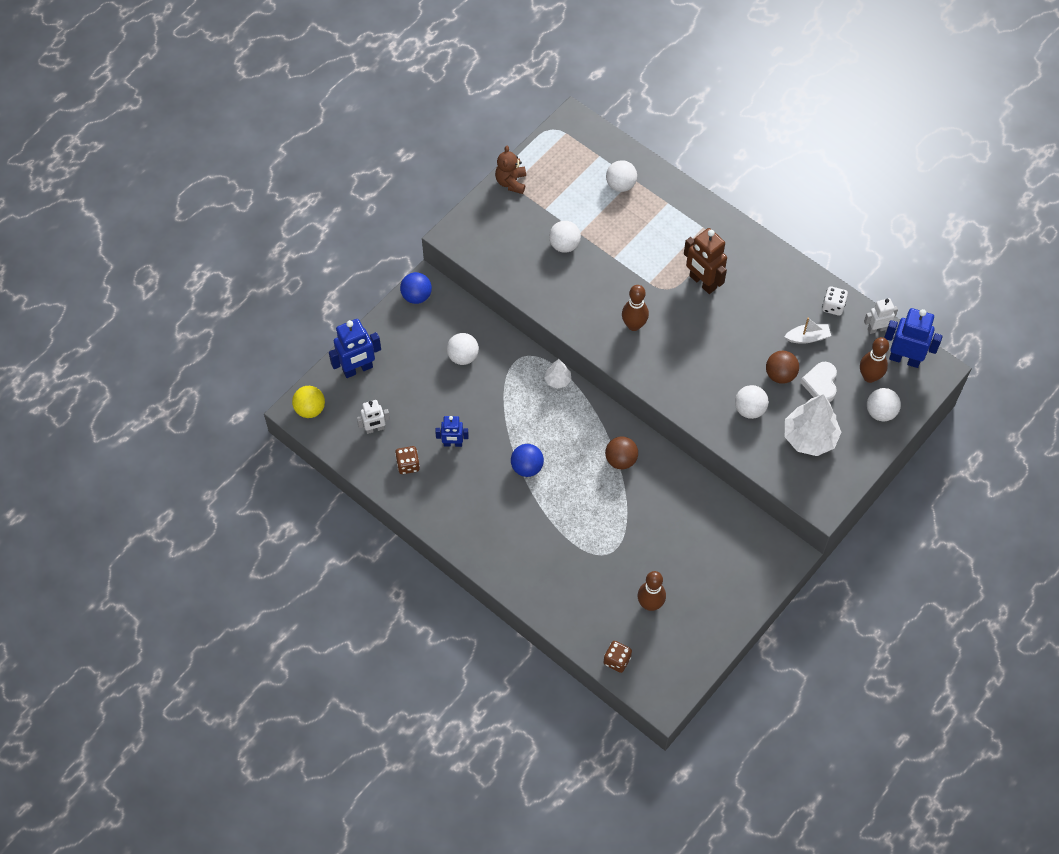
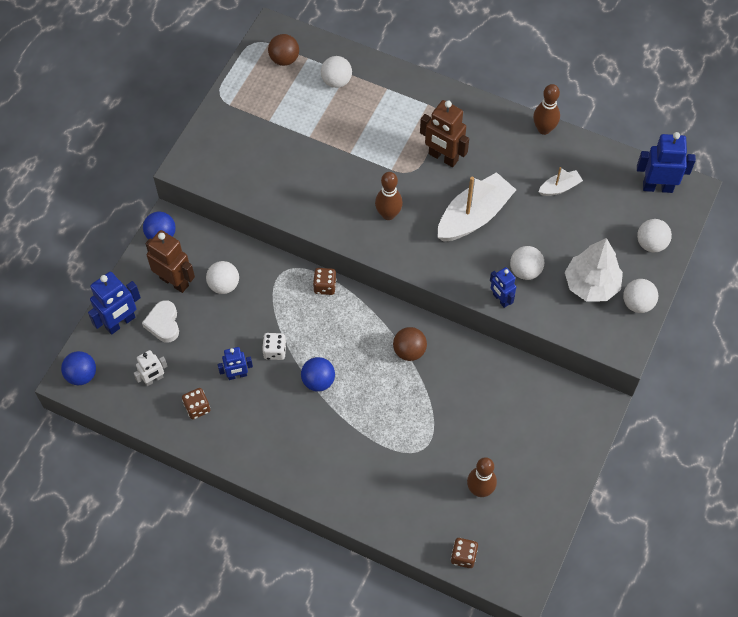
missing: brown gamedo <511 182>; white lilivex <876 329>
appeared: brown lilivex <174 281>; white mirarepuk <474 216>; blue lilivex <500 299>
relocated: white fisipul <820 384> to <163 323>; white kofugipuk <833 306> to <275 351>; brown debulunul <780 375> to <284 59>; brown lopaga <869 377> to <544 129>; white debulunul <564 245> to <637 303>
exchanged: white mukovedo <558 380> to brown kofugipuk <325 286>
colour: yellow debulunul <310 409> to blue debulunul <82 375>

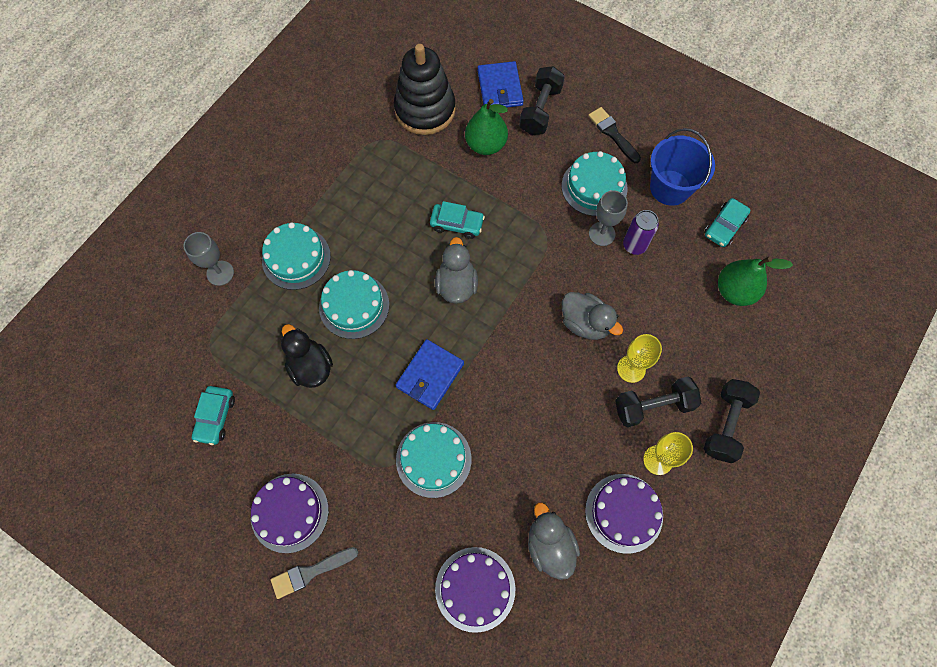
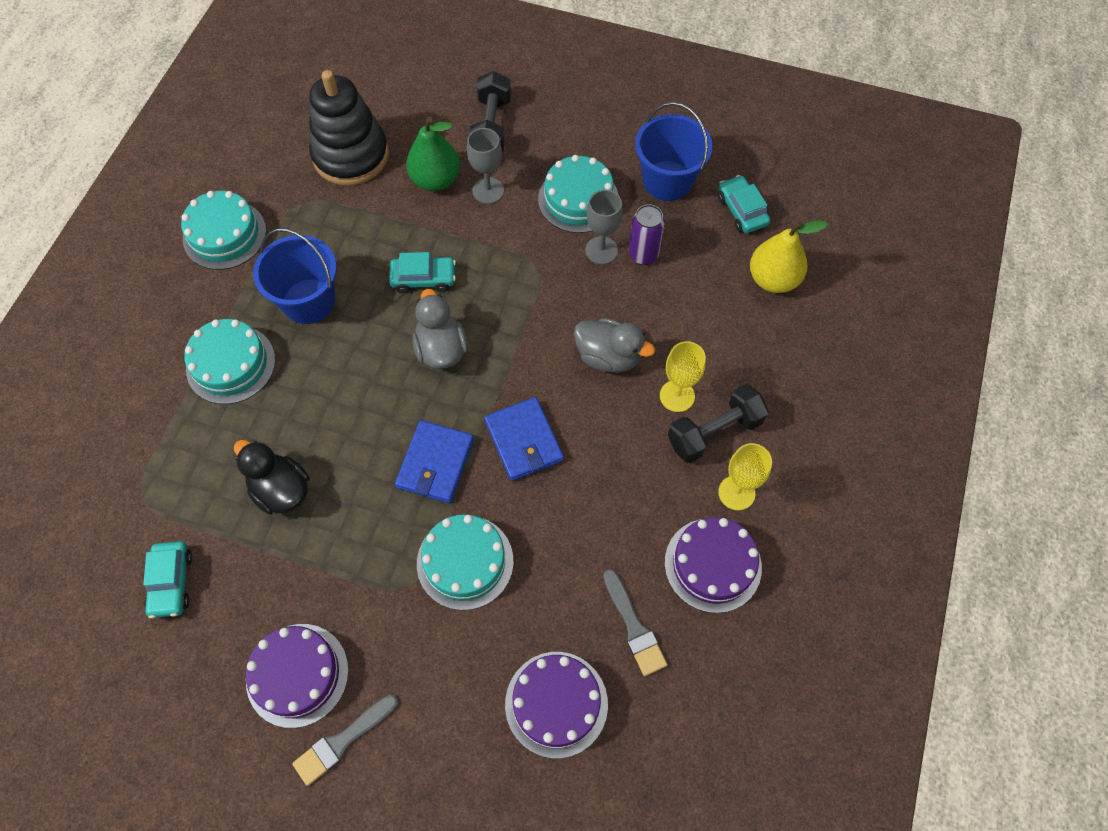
missing: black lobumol <612 133>; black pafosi <725 424>
appeared: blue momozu <309 301>
relocated: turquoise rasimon <354 306> to <224 234>; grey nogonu <220 273> to <488 191>; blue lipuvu <500 88> to <524 441>
exchanged: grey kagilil <549 545> to grey lobumol <634 627>
colour: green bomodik <734 291> to yellow bomodik <773 279>
spun: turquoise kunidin <724 227> = <741 210> 135 degrees clockwise

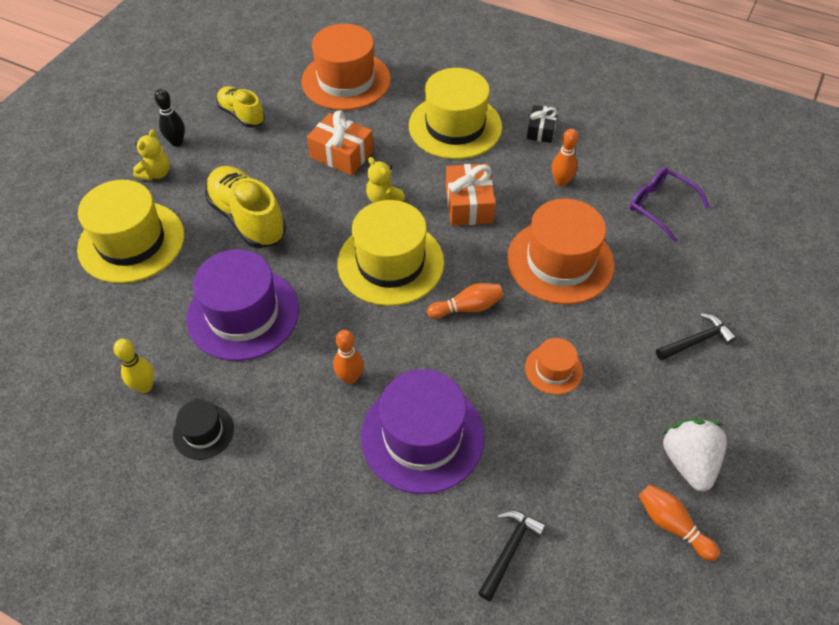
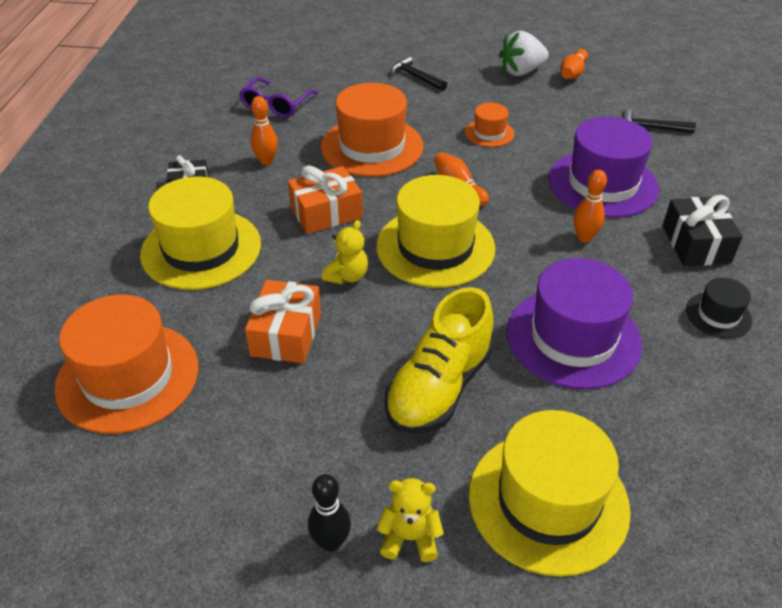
missing: yellow lopaga <145 386>; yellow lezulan <242 115>
appeared: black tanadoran <696 244>

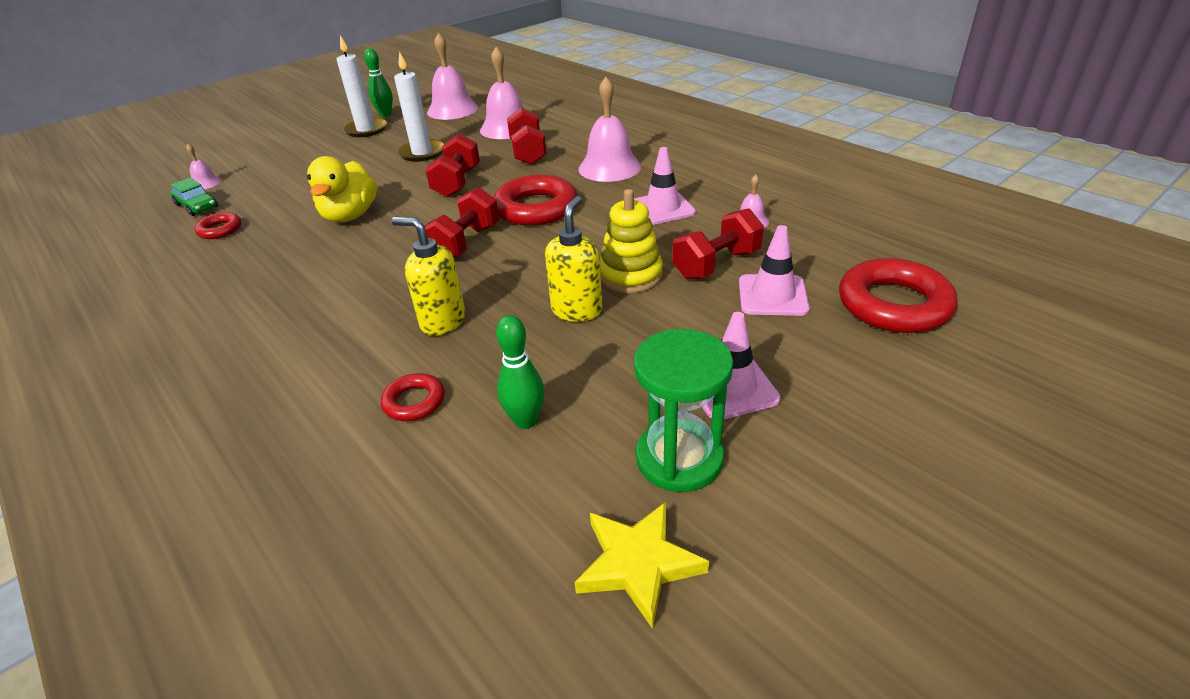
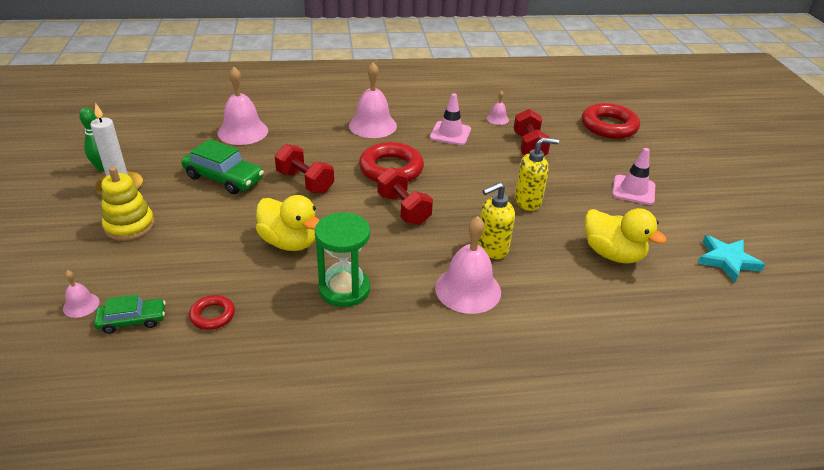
missing: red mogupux <414 402>; red pafosi <528 152>; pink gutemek <772 295>
relocated: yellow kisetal <630 275> to <129 226>; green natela <679 458> to <344 289>; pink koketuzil <452 110> to <468 289>
exchanged: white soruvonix <422 153> to green kunidin <224 178>; green lopaga <525 421> to yellow kagilil <612 254>
colour: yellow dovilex <638 564> to turquoise dovilex <727 260>
spun: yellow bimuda <577 310> = <528 202> 120 degrees clockwise

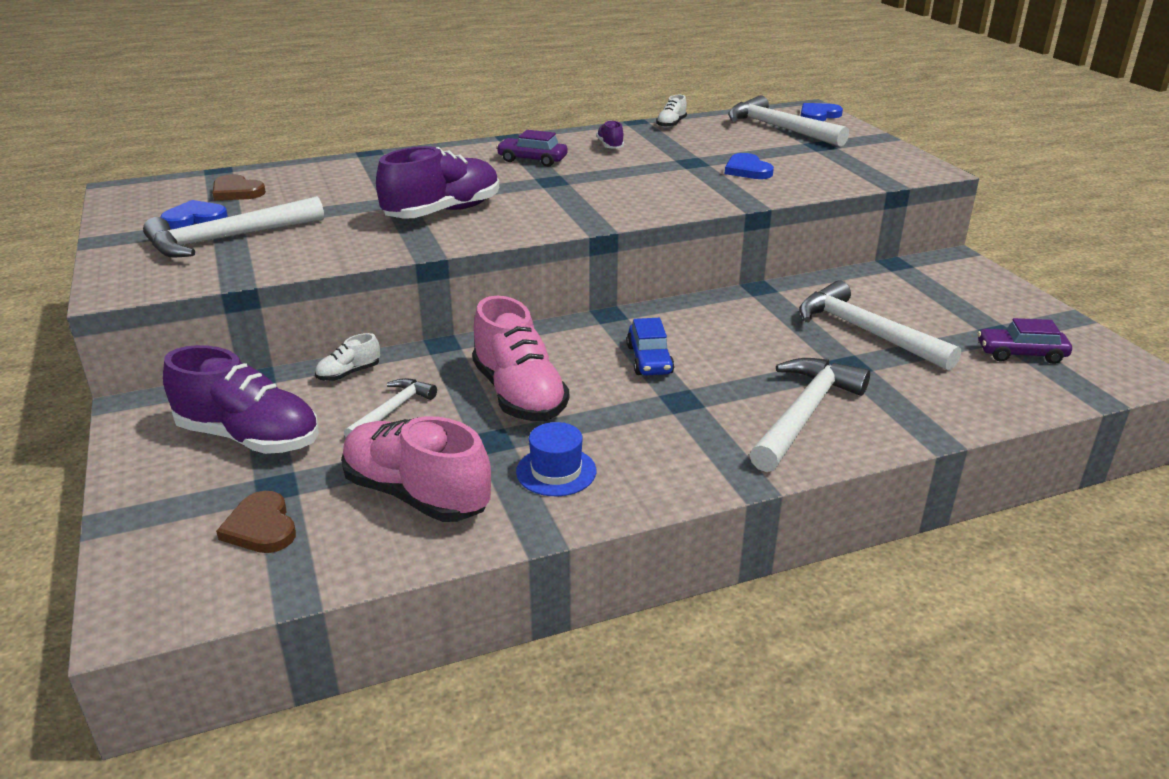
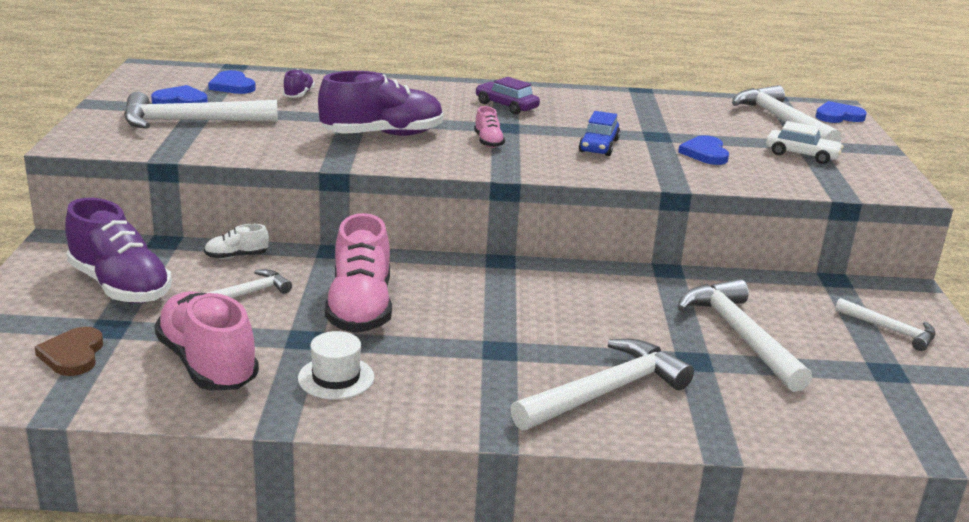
missing: white lezulan <671 124>; purple kunidin <1021 354>
appeared: pink lezulan <488 142>; white kunidin <801 155>; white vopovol <890 330>
relocated: purple lezulan <610 146> to <298 95>; blue kunidin <649 360> to <599 146>
colour: brown fisipul <236 192> to blue fisipul <232 86>; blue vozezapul <556 471> to white vozezapul <336 378>

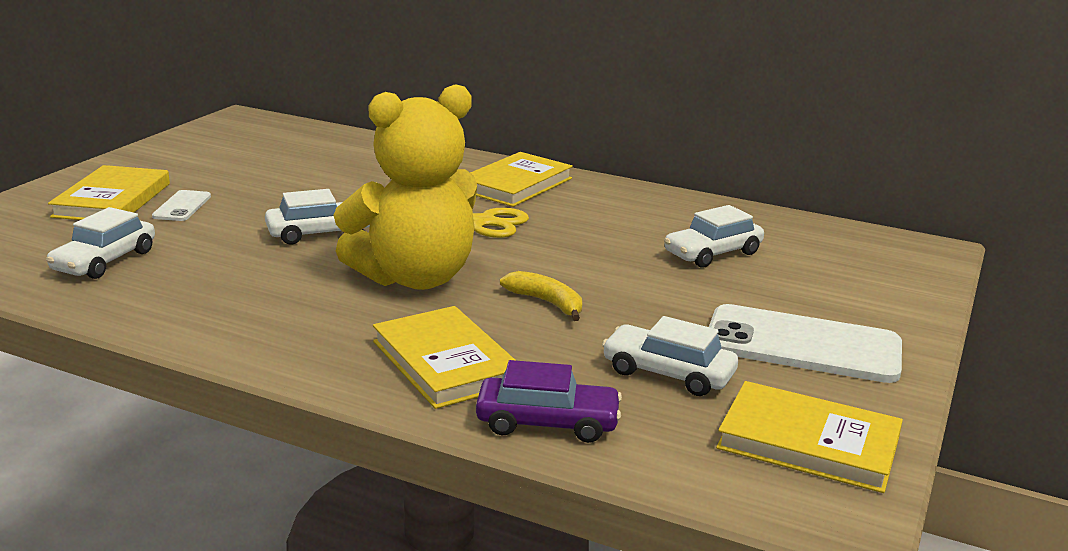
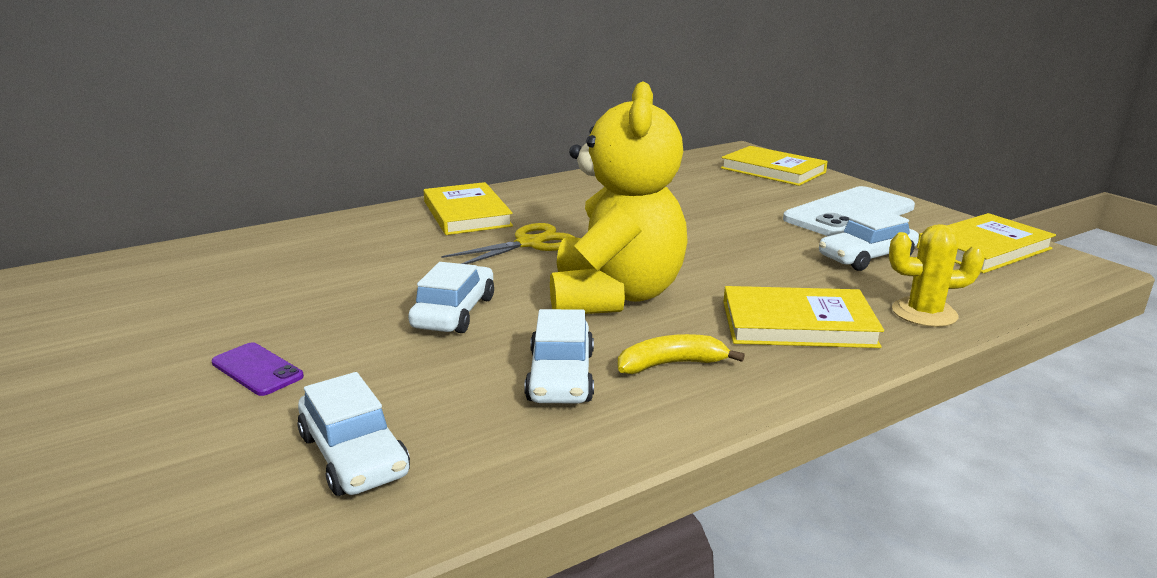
relocated: white kunidin <712 253> to <560 376>; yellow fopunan <547 303> to <672 364>; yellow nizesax <112 200> to <773 170>
exchanged: purple kunidin <547 423> to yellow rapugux <924 313>
colour: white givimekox <182 206> to purple givimekox <257 369>

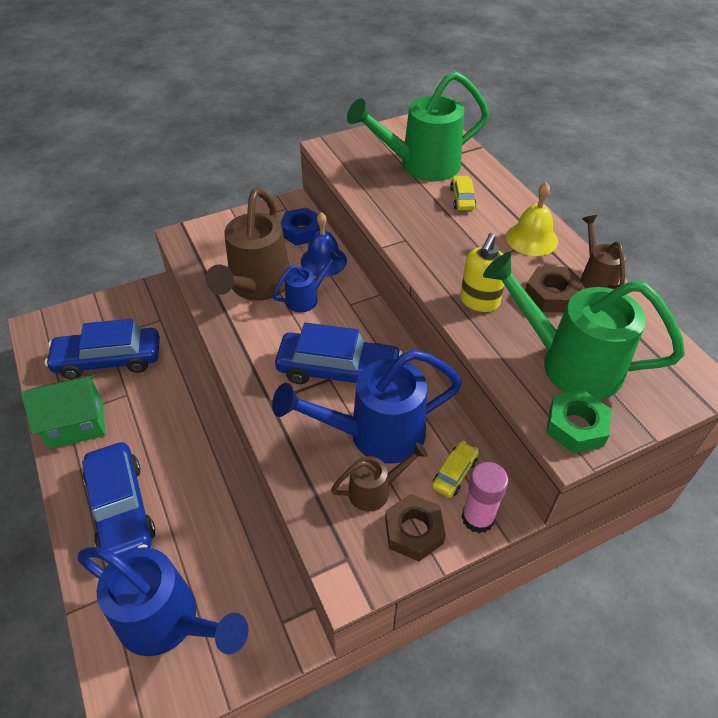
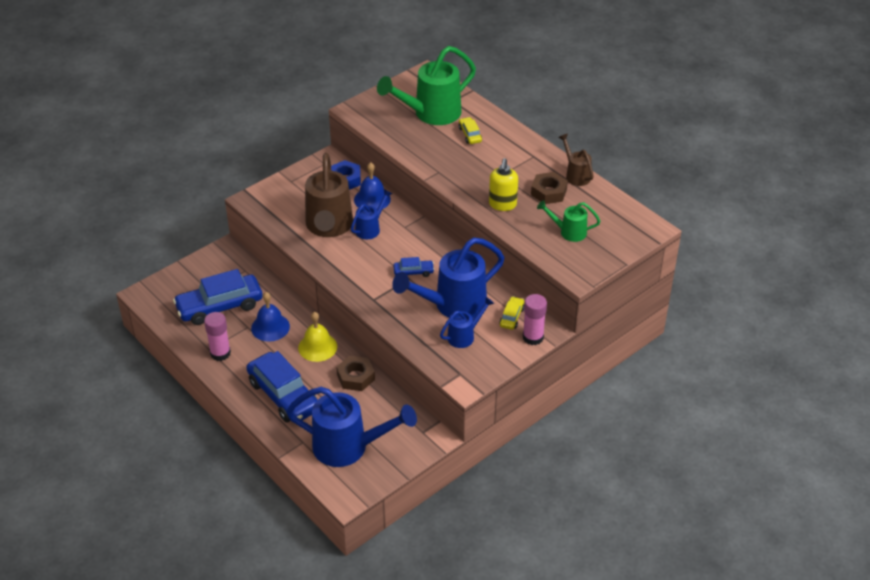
missing: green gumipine <575 427>
appeared: blue koketuzil <270 327>
relocated: yellow koketuzil <531 238> to <317 347>; brown gumipine <414 531> to <355 377>
exchanged: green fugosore <76 425> to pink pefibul <220 353>
colour: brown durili <375 490> to blue durili <464 336>
size: blue kunidin <338 371> = <413 272> x0.46; green durili <569 363> = <569 232> x0.51

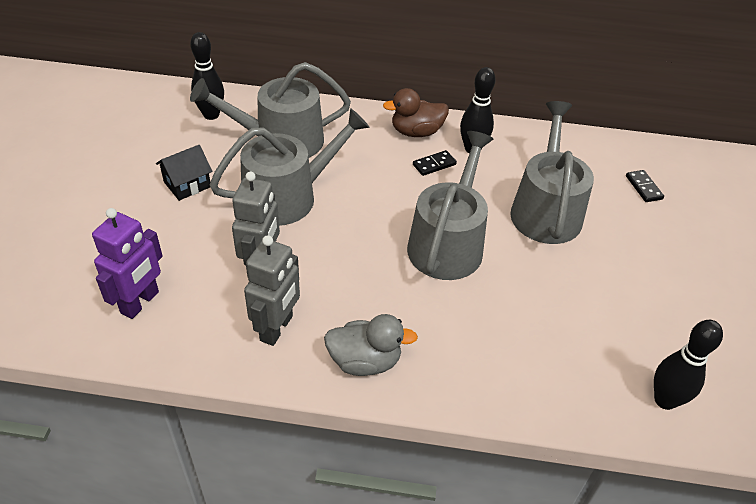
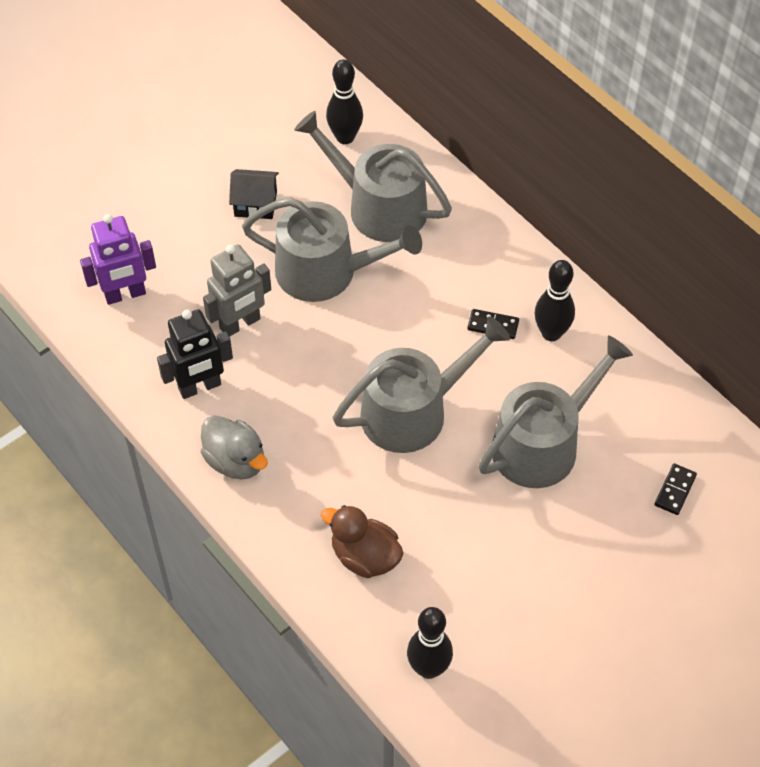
relocated: brown kagilil <416 132> to <365 556>
colour: grey lilivex <277 328> to black lilivex <200 387>

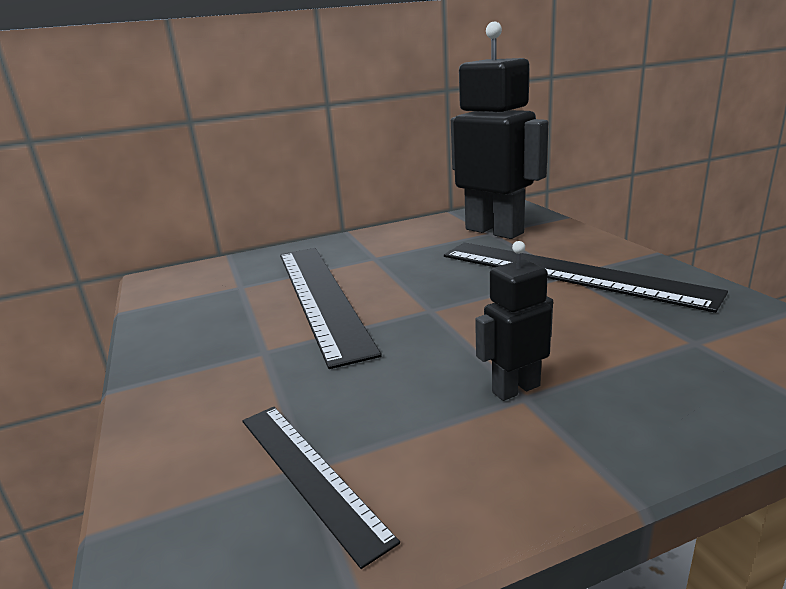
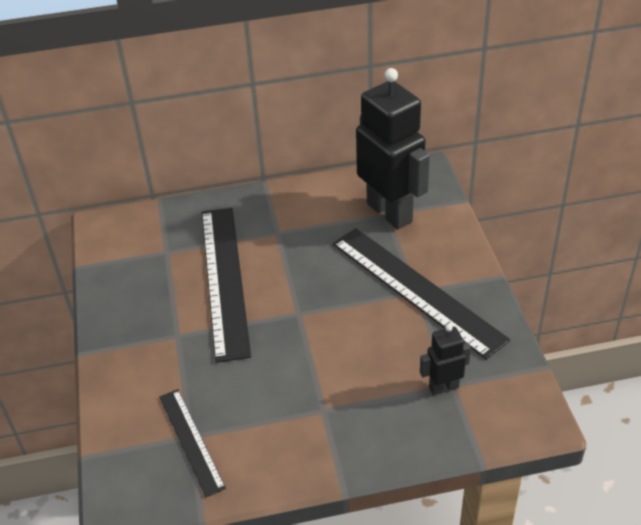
relocated: black lilivex <515 389> to <443 387>

